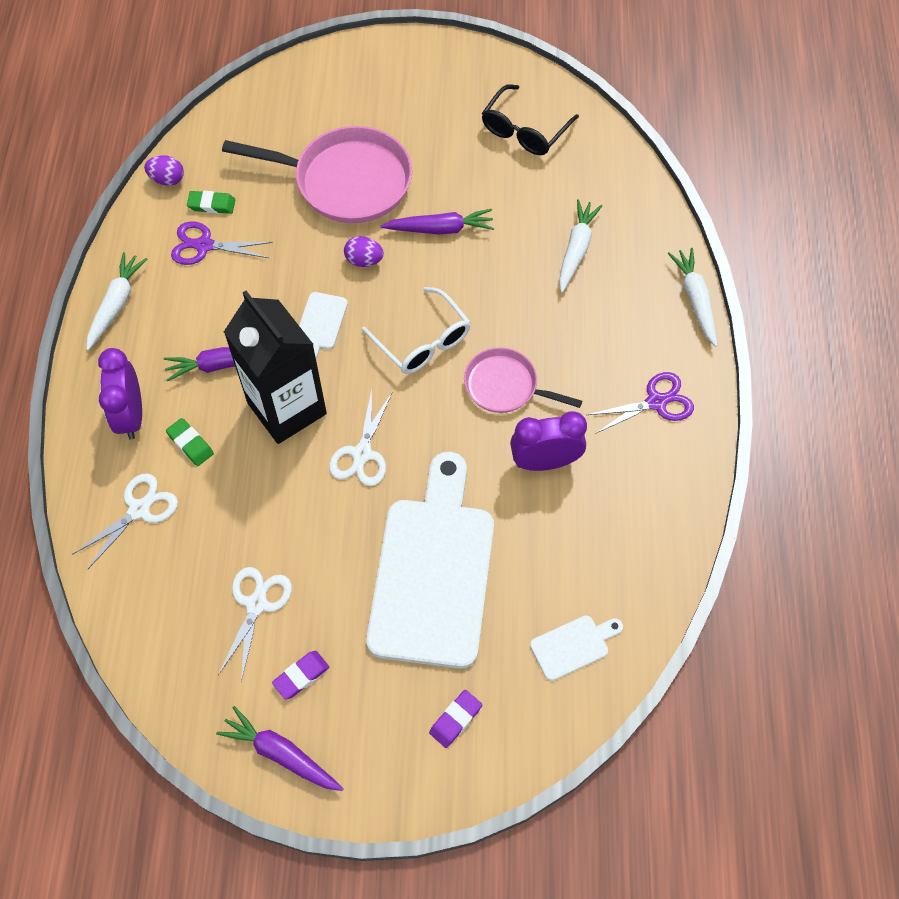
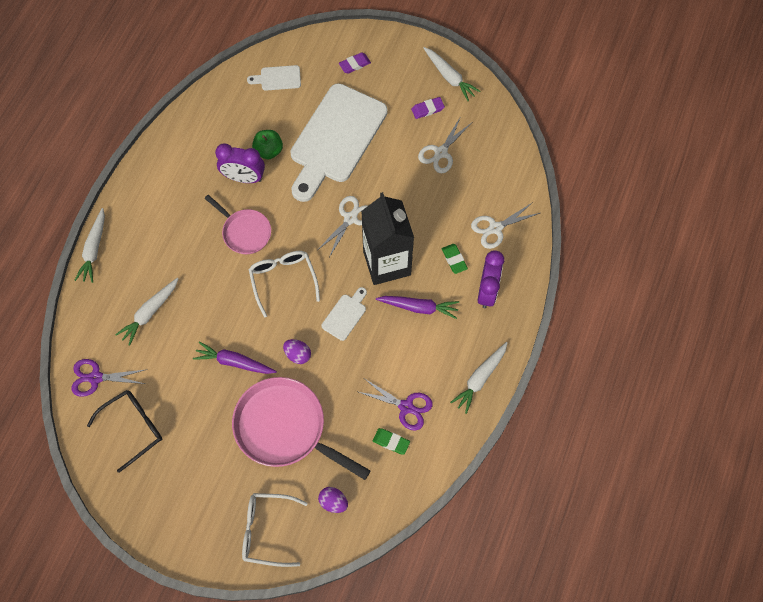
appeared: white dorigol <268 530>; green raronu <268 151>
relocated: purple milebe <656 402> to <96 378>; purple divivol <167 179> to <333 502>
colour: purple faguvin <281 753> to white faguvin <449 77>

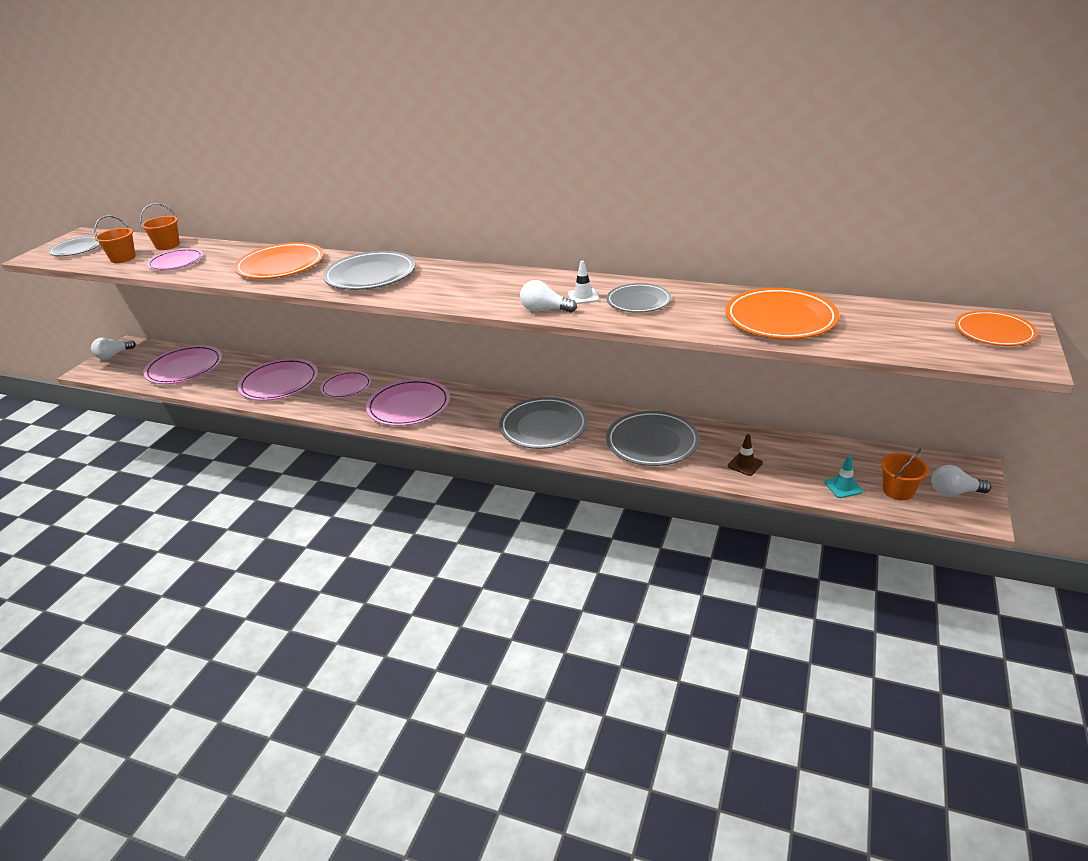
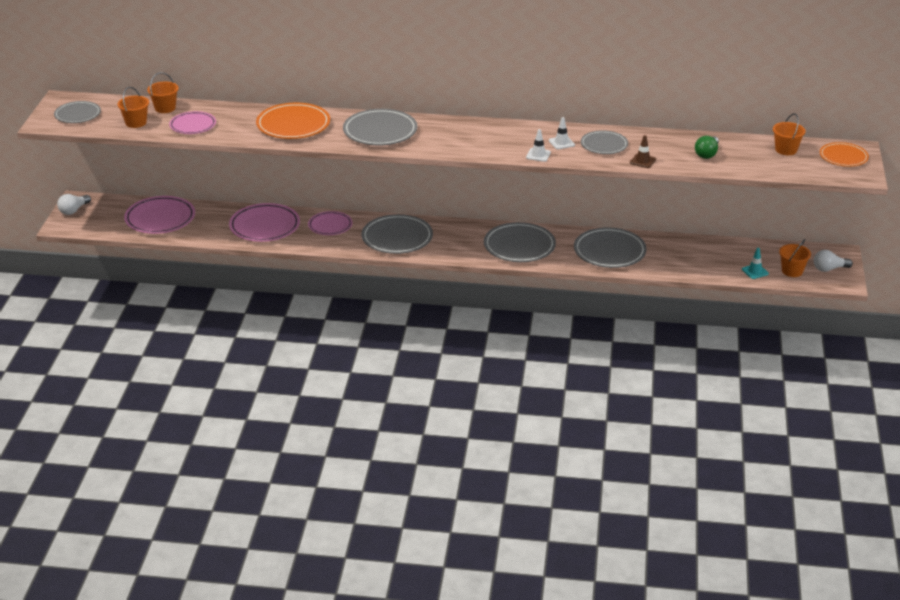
appeared: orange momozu <786 150>
relocated: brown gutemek <745 464> to <642 161>
exchanged: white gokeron <544 310> to white gutemek <538 155>; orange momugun <780 319> to green gokeron <707 154>
colour: pink momugun <409 406> to grey momugun <397 238>

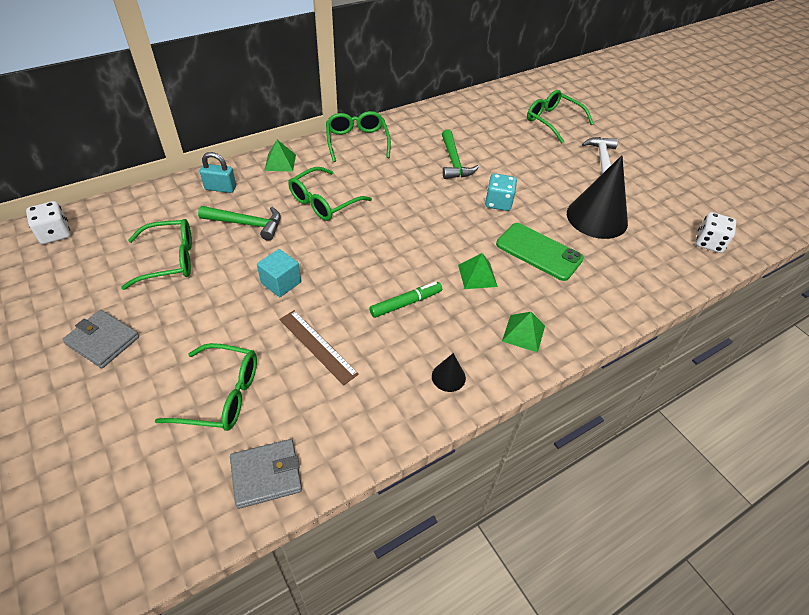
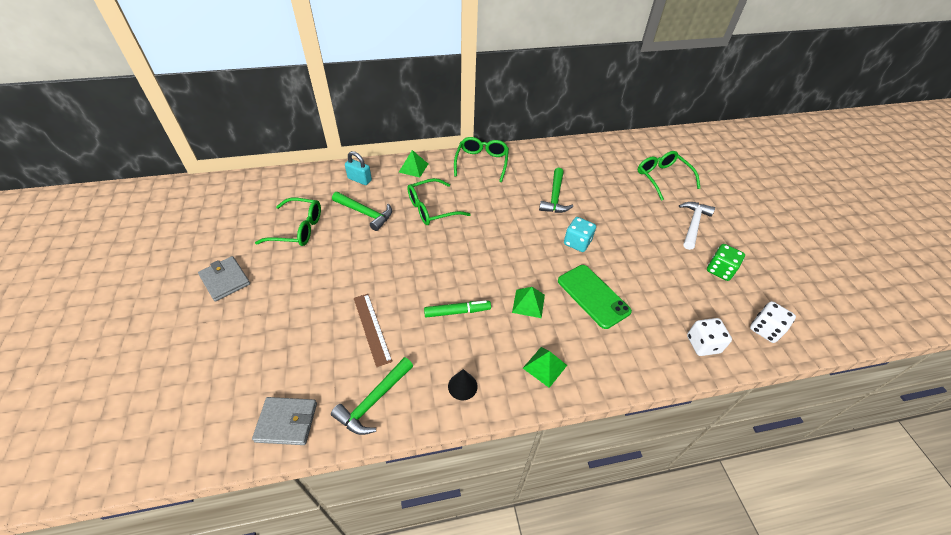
missing: green dorigol <220 395>; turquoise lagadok <281 283>; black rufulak <597 218>
appeared: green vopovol <373 401>; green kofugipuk <720 270>
relocated: white kofugipuk <55 234> to <703 344>

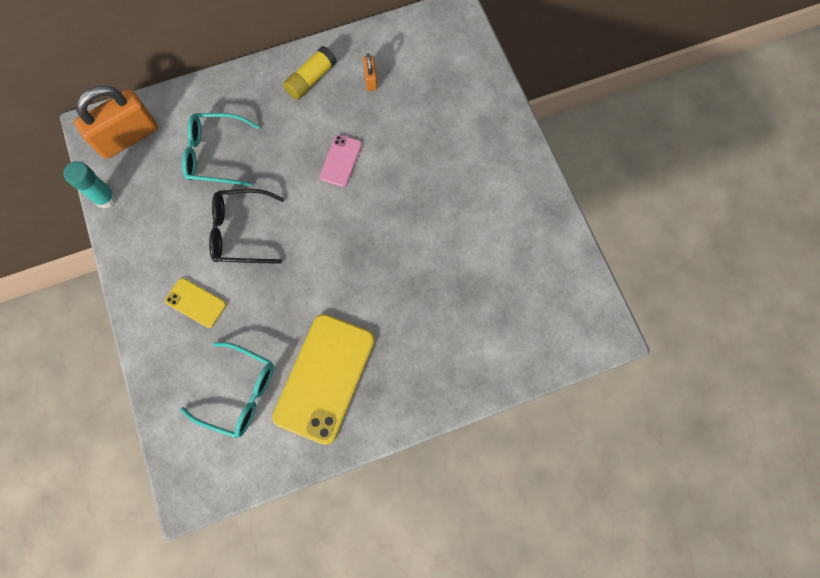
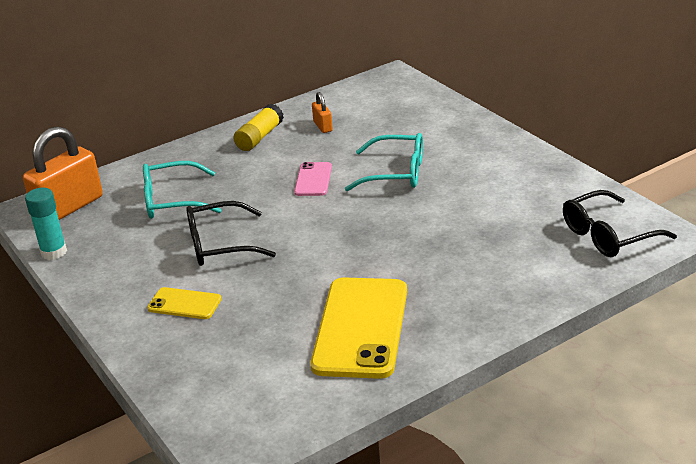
appeared: black dorigol <608 235>
relocated: turquoise dorigol <239 393> to <396 173>

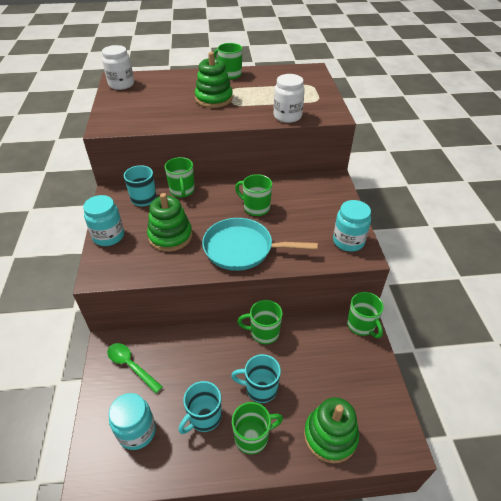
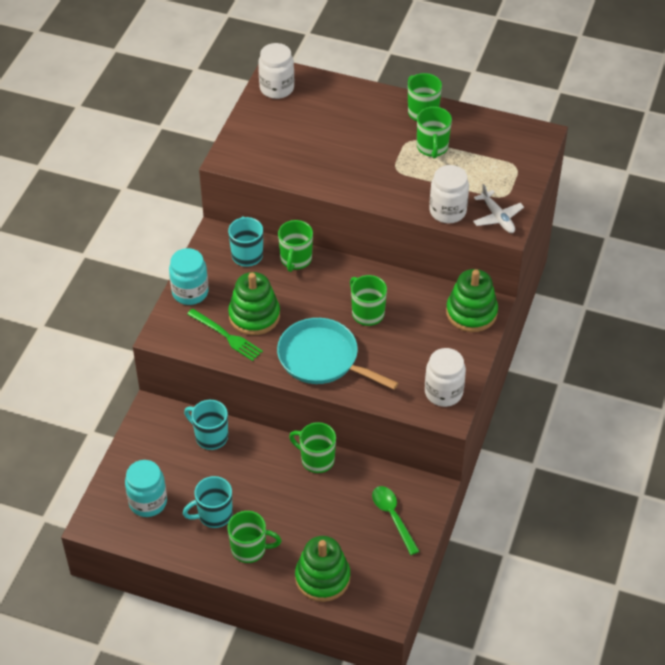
appeared: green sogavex <226 336>; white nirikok <497 217>
relocated: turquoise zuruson <260 388> to <210 436>; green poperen <131 366> to <392 517>; green zuruson <361 325> to <432 147>; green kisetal <214 99> to <471 313>
colour: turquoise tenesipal <348 241> to white tenesipal <443 392>

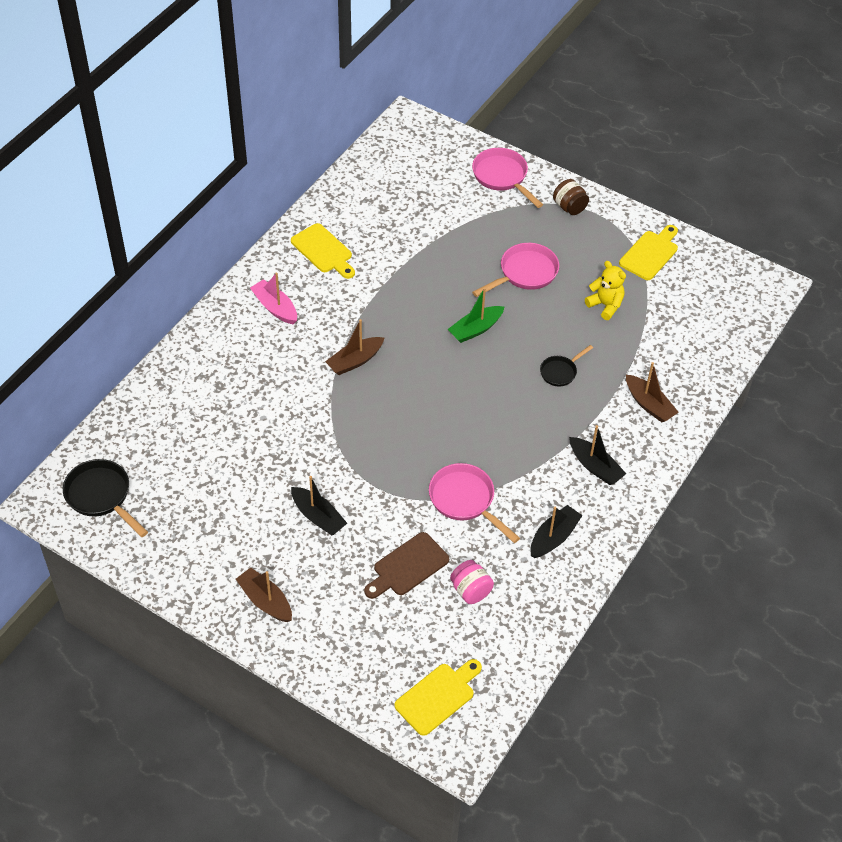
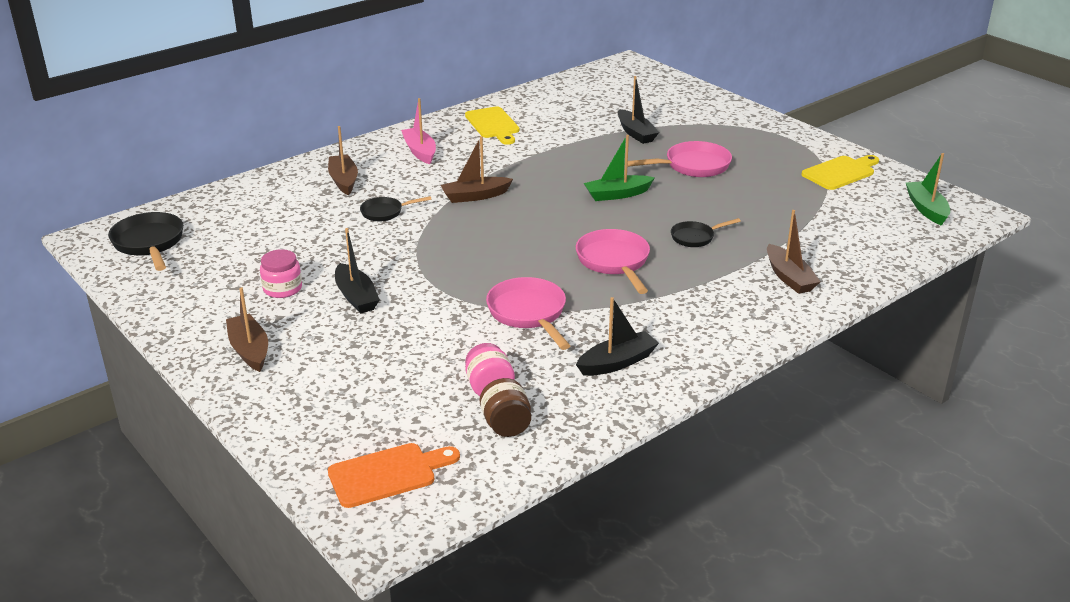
missing: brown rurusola <408 567>; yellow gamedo <605 305>
appeared: pink tenesipal <282 289>; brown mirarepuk <343 180>; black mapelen <385 212>; green mirarepuk <926 209>
relocated: brown tenesipal <569 207> to <506 425>; pink mapelen <502 177> to <614 262>; black mirarepuk <595 467> to <636 133>
colour: yellow rurusola <437 696> to orange rurusola <388 474>

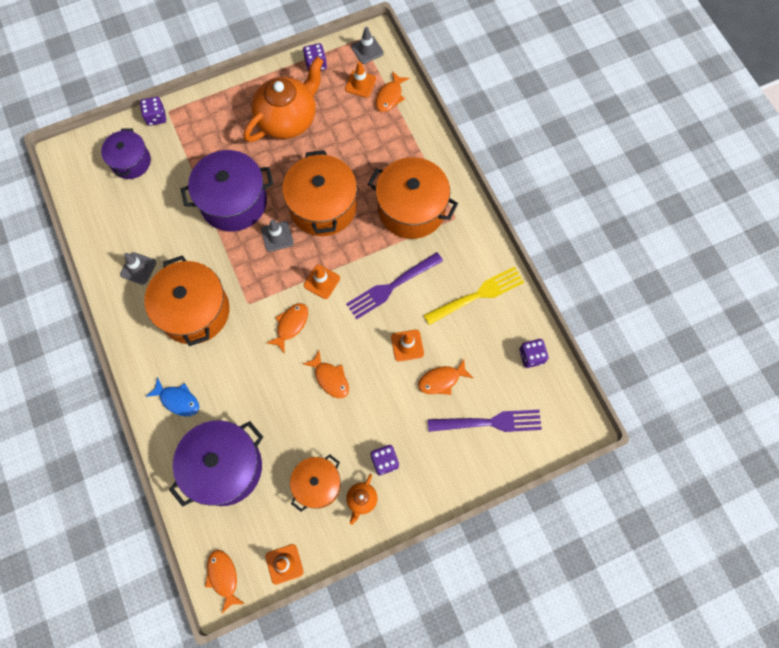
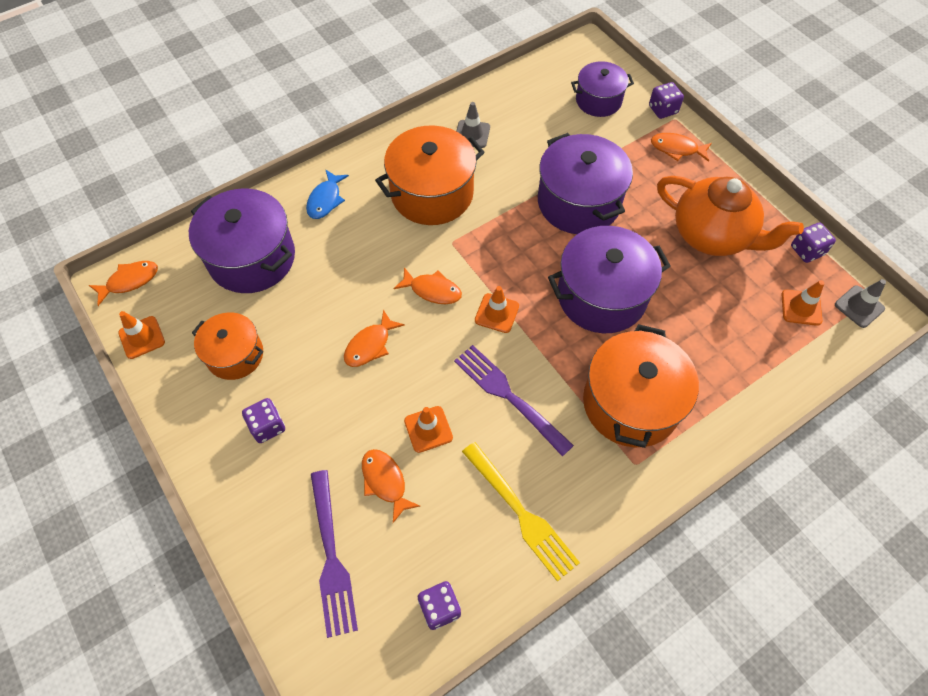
missing: grey gutemek <277 236>; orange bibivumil <361 500>
relocated: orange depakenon <390 96> to <676 149>
colour: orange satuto <323 206> to purple satuto <601 296>

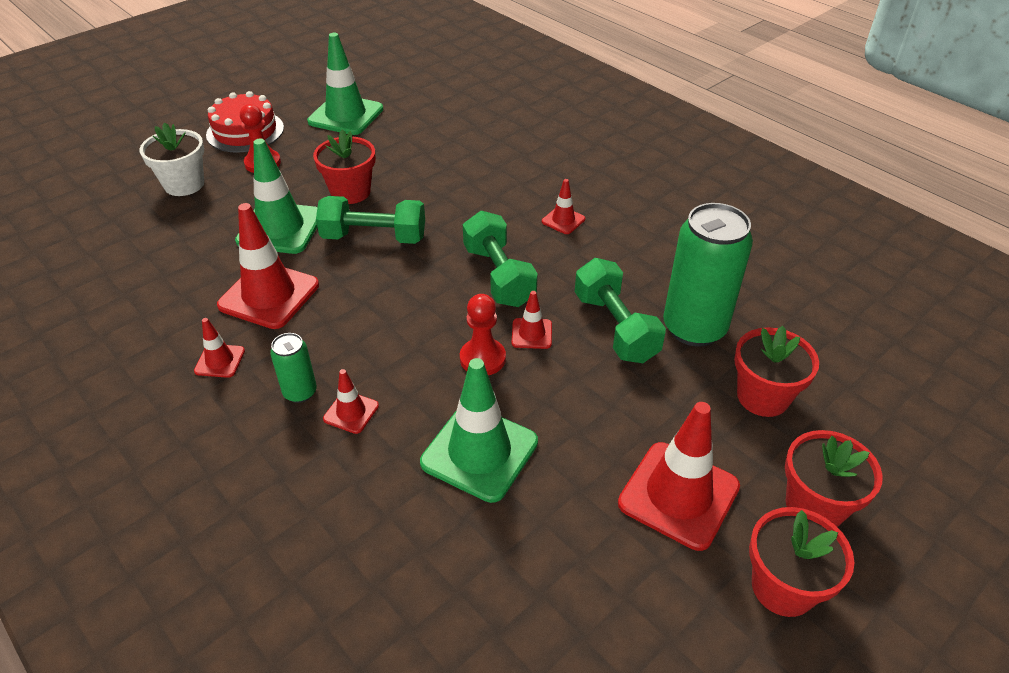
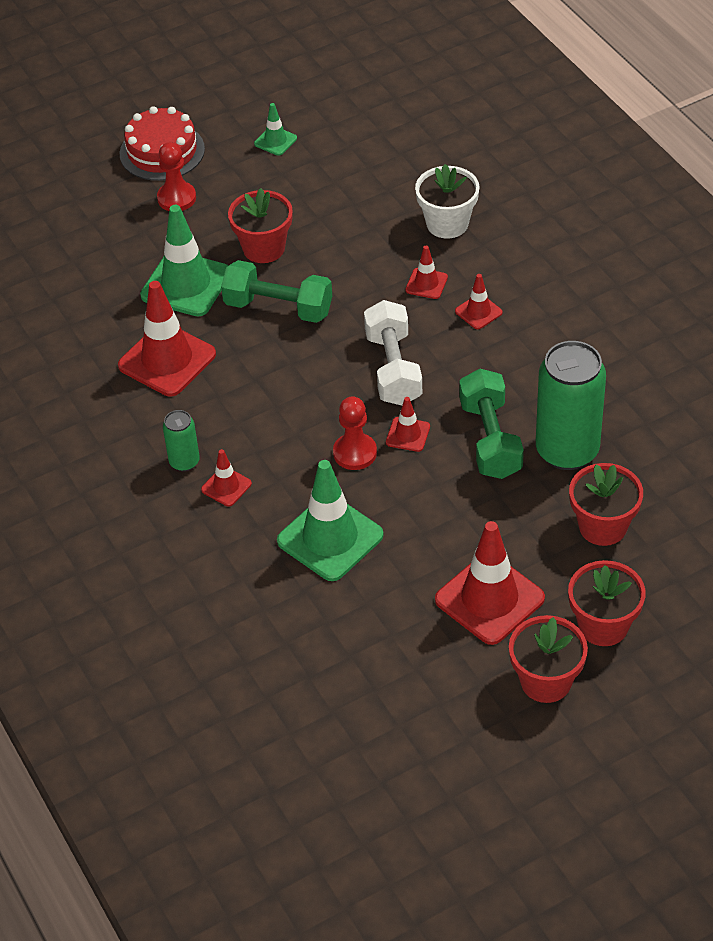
relocated: red gutemek <220 361> to <426 284>; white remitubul <184 184> to <447 224>
colour: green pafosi <499 276> to white pafosi <393 368>
size: green gutemek <346 115> = <275 141> x0.49

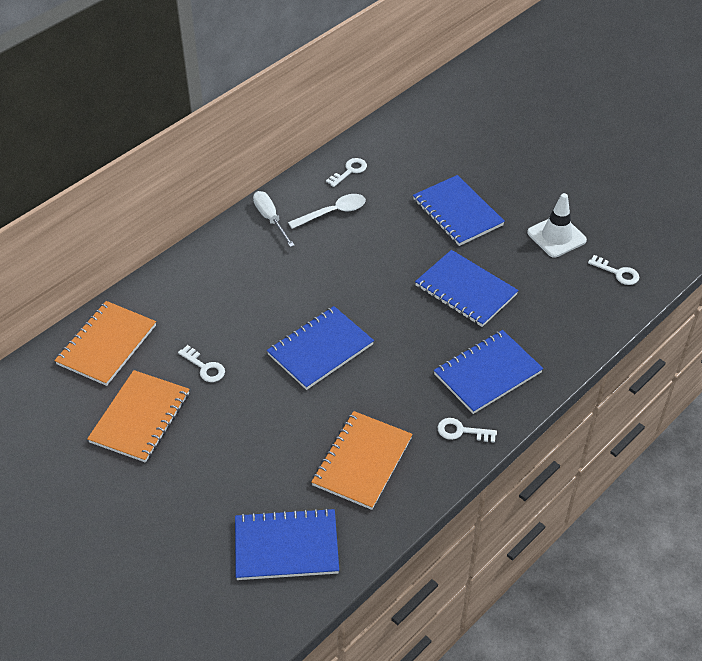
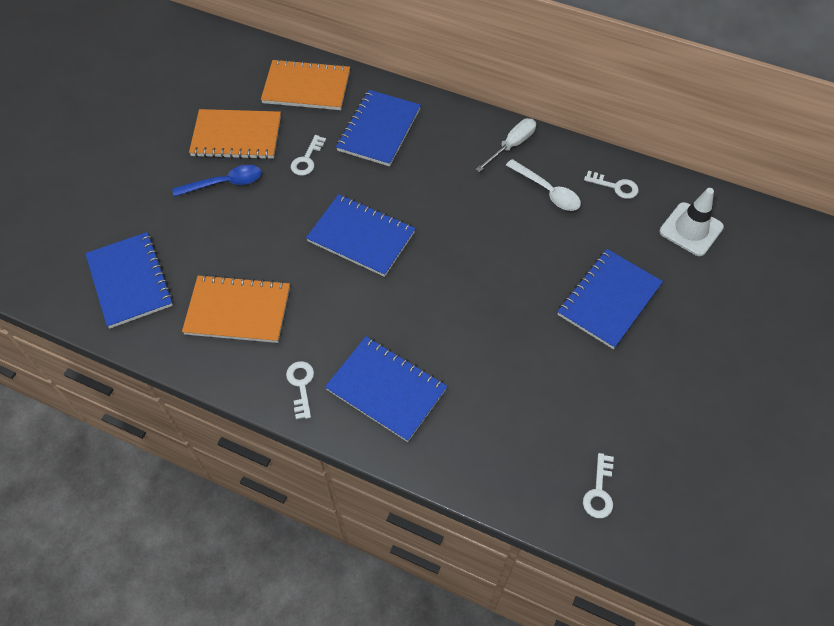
appeared: blue poperen <225 183>
relocated: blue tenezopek <465 290> to <379 130>; white gutemek <556 236> to <691 229>

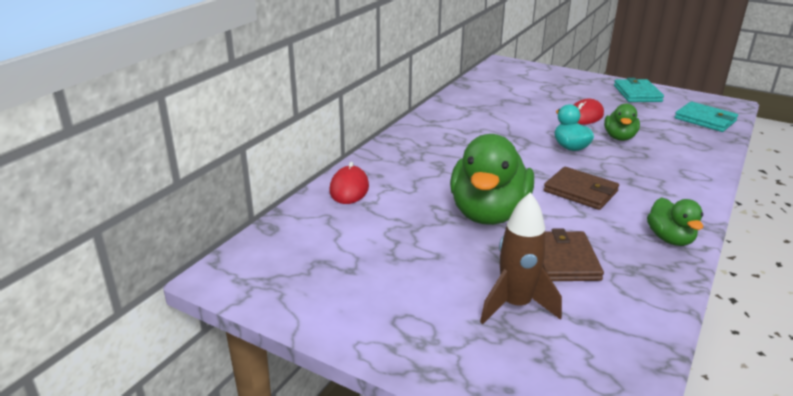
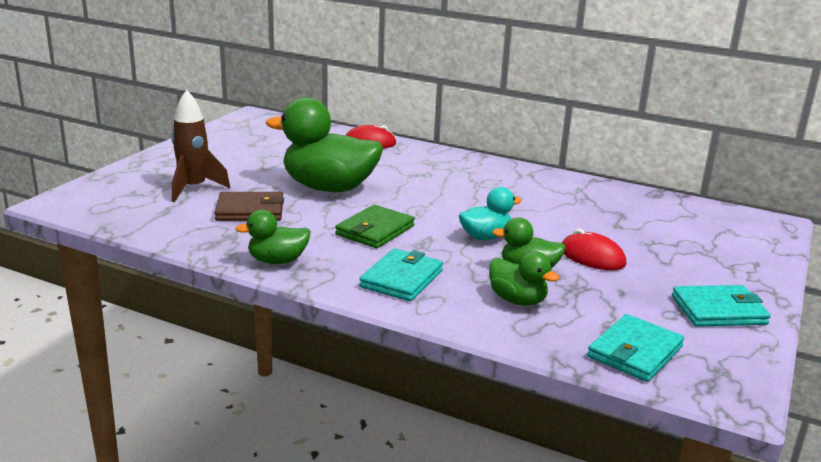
appeared: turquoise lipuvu <401 279>; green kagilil <517 300>
colour: brown lipuvu <580 191> to green lipuvu <375 230>

